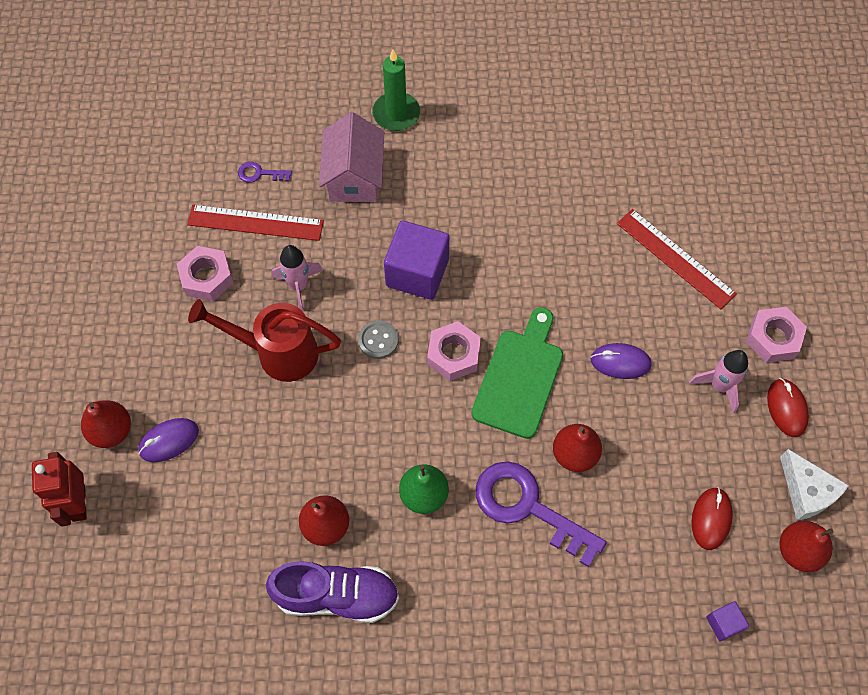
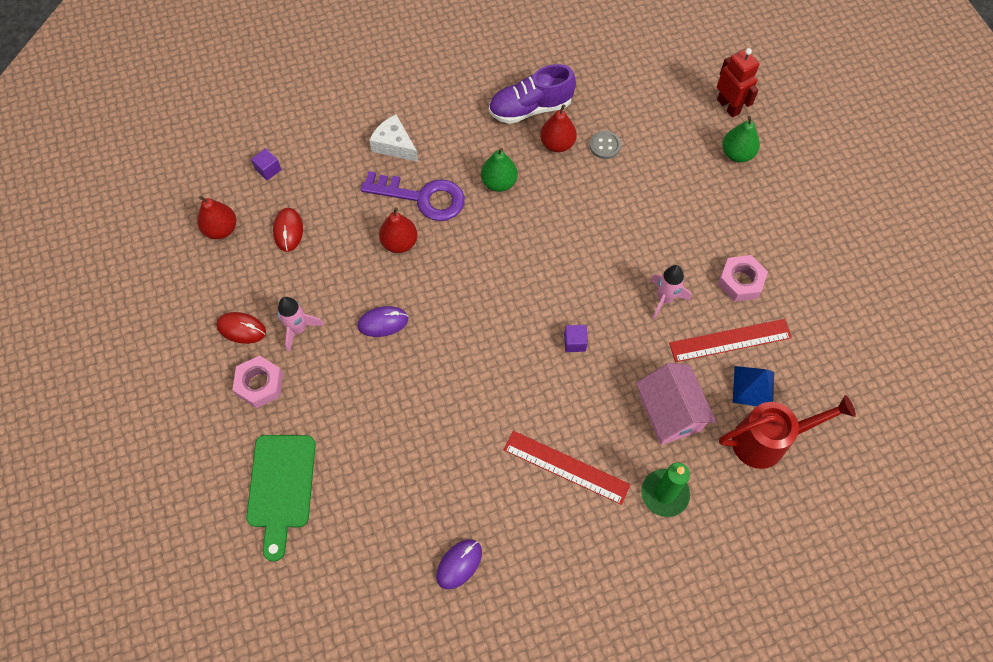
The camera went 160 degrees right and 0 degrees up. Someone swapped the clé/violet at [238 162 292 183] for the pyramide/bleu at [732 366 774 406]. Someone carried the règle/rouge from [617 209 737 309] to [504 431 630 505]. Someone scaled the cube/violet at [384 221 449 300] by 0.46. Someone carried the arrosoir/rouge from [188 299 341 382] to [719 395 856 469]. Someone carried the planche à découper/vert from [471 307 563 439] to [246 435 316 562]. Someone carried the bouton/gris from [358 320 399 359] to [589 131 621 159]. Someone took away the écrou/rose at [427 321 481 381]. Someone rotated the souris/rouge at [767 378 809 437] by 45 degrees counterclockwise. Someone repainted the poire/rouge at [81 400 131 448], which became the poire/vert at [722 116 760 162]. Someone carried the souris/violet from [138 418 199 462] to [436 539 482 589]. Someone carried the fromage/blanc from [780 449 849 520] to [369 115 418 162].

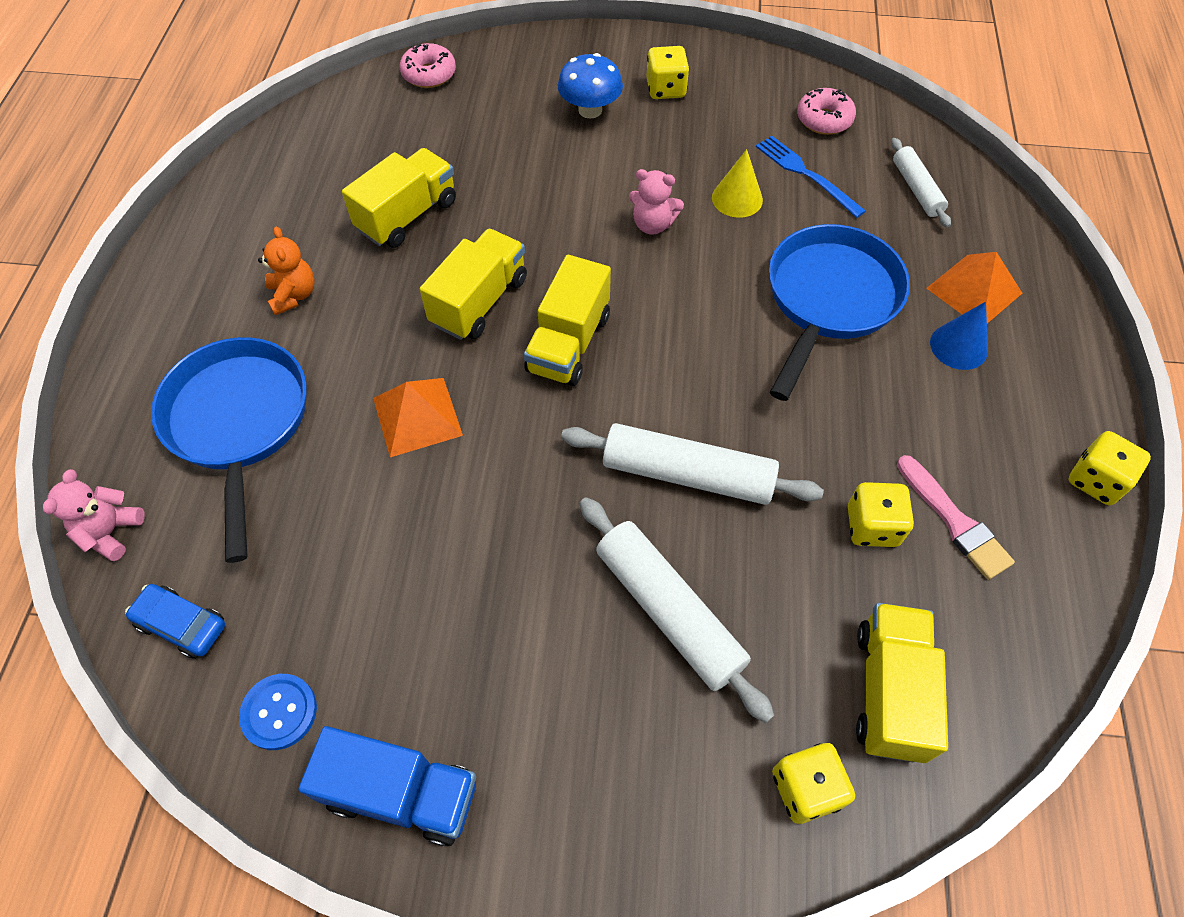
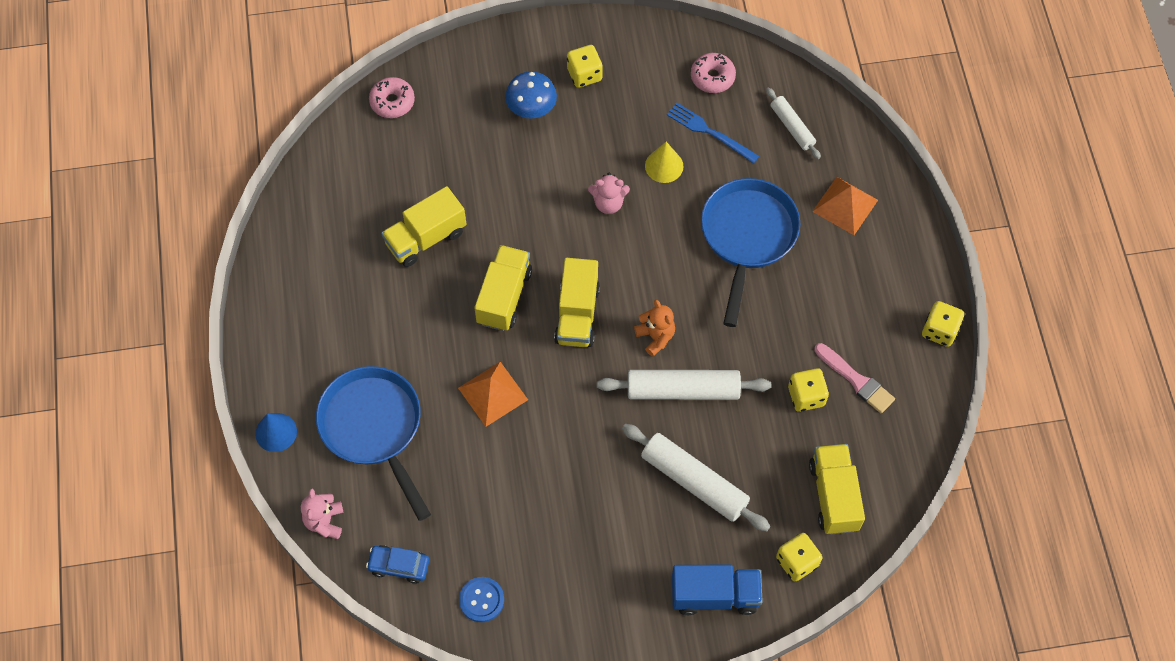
The camera went 15 degrees left and 5 degrees up. Someone rotated the camion/jaune at [342 148 456 248] by 150 degrees counterclockwise. Someone carried the ours en peluche/orange from [258 226 315 315] to [634 300 675 357]. Someone carried the cône/bleu from [930 302 988 370] to [255 413 297 452]. Someone carried the camion/bleu from [298 726 476 846] to [672 564 763 615].

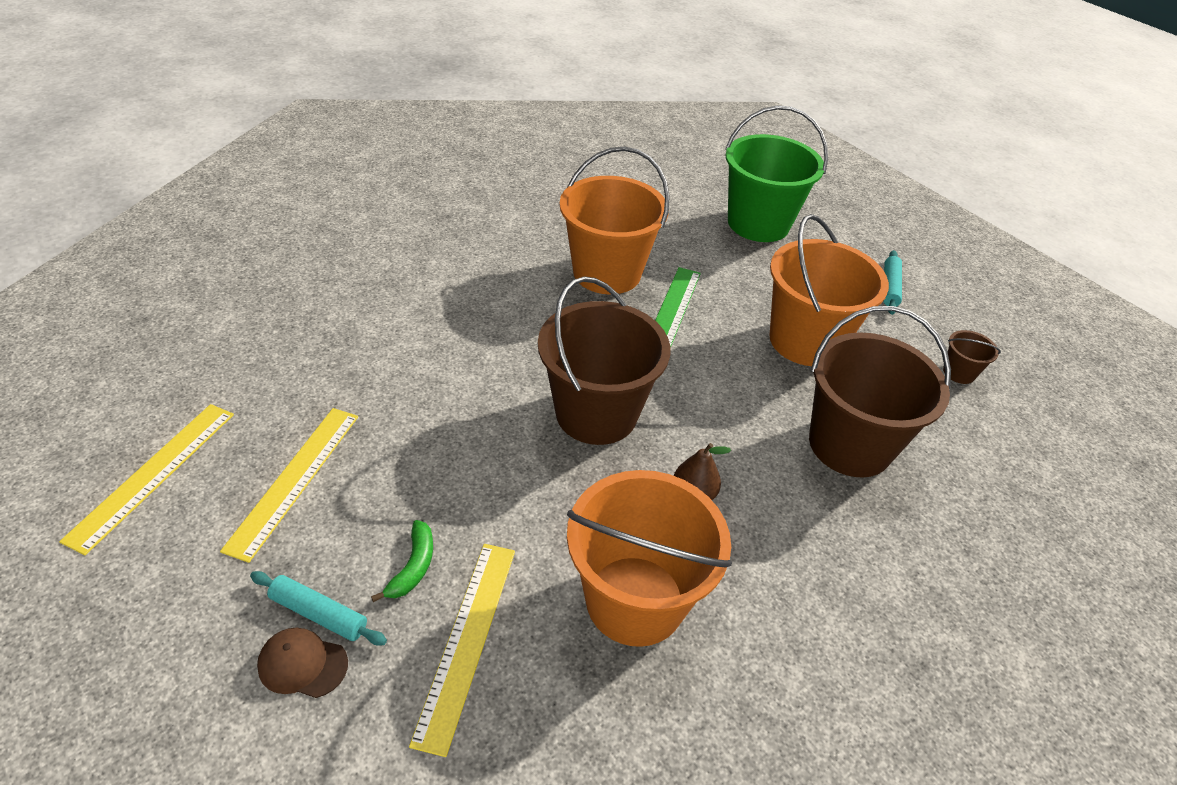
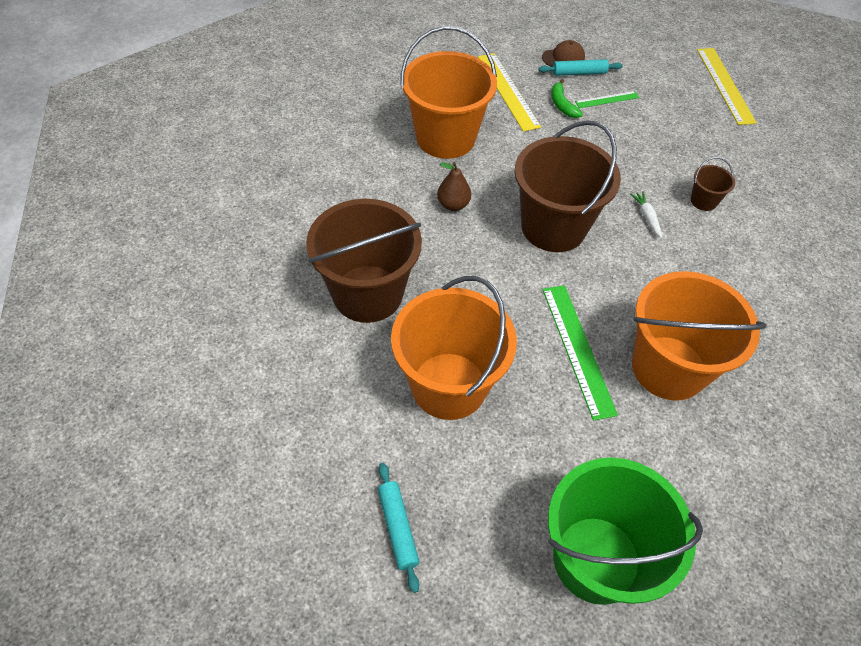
The camera went 150 degrees right and 10 degrees up. Someone carried the seau/marron from [943 330 1001 384] to [691 157 735 211]. Someone took away the règle/jaune at [220 408 358 563]. Someone put down the règle/vert at [575 91 639 108]. Someone put down the carotte/blanc at [630 191 662 238].

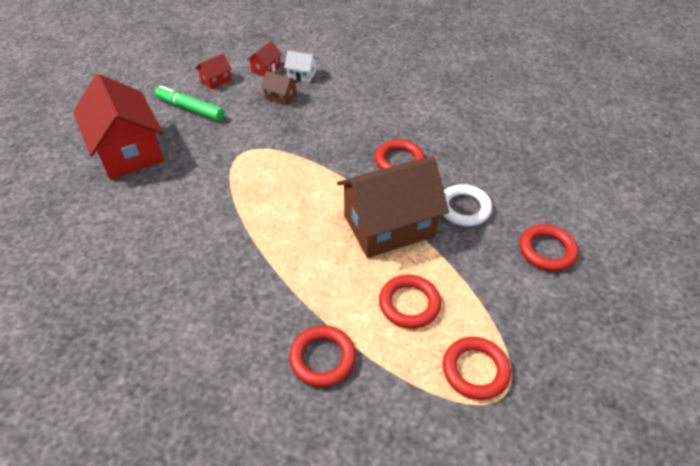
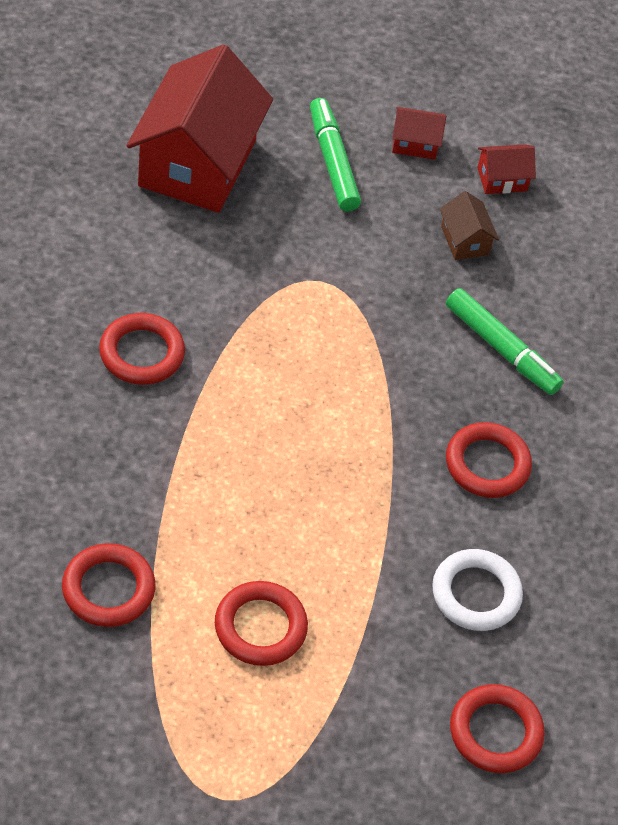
The camera went 40 degrees right and 5 degrees up. Someone took away the maison/blanc at [284 51 318 82]. Someone took away the maison/marron at [337 157 449 258]. Someone carried the anneau/rouge from [443 337 511 400] to [99 313 185 385]. Someone put down the feutre/vert at [446 288 564 395].

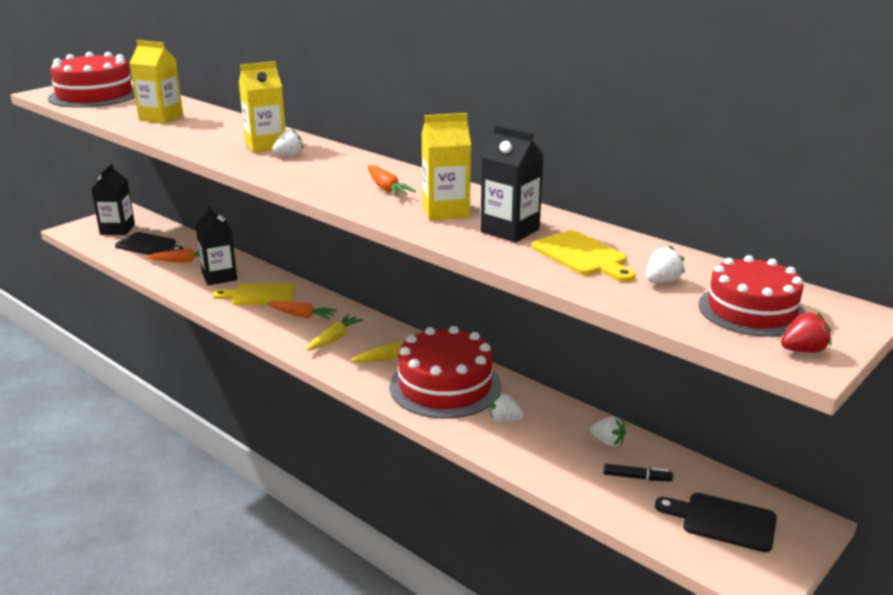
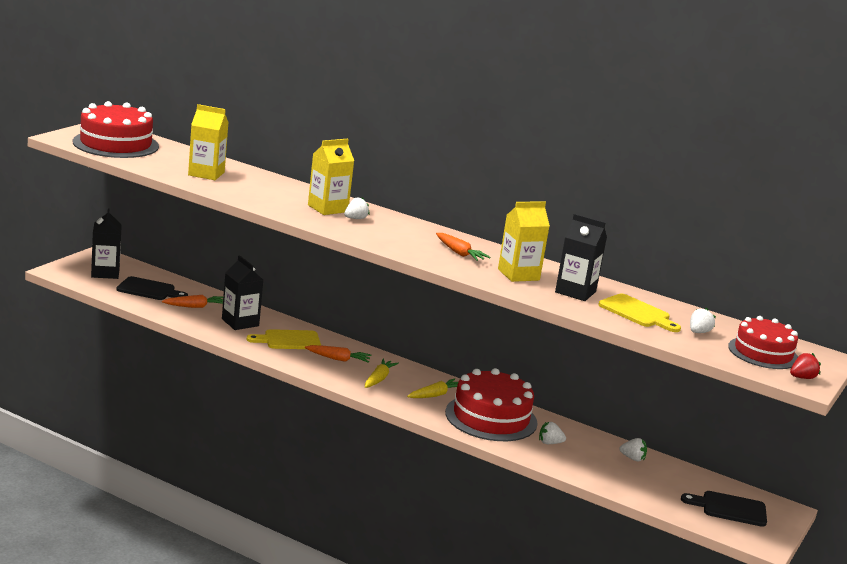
The camera went 15 degrees left and 5 degrees down. Someone took away the feutre/noir at [604 464 673 481].

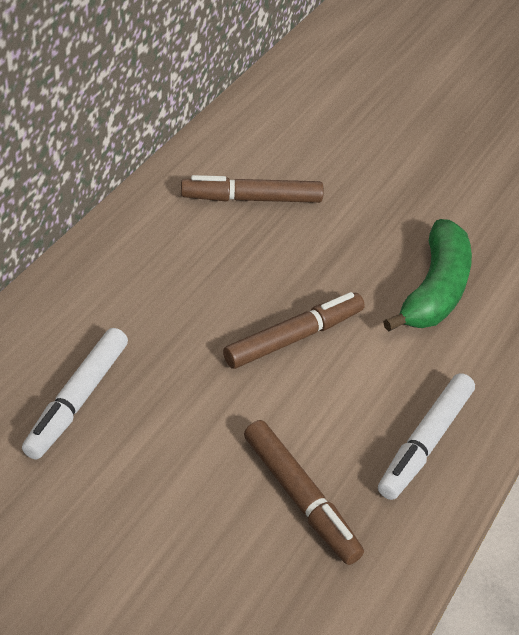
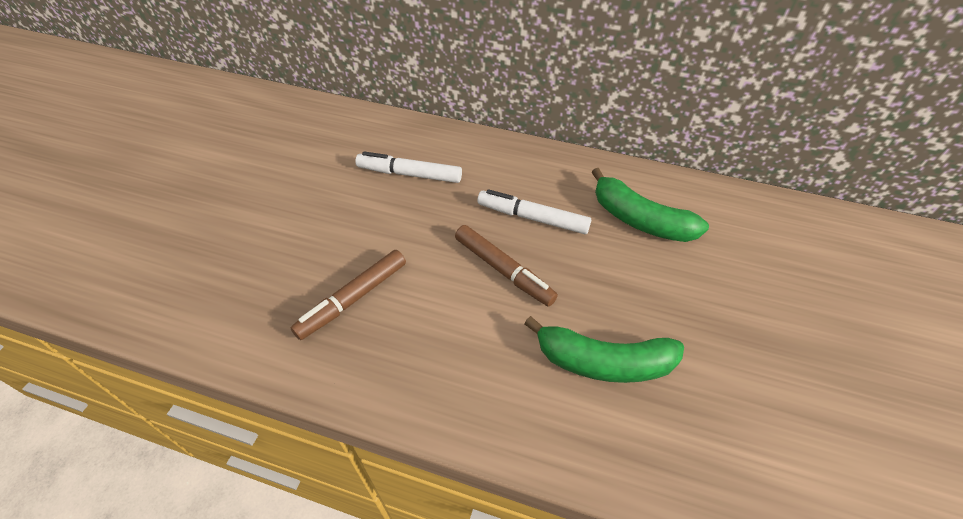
The camera went 80 degrees right and 5 degrees up. Someone swapped the feutre/marron at [181 175 324 203] for the banane/vert at [592 168 709 242]. Someone carried the feutre/blanc from [378 373 475 500] to [477 189 591 234].

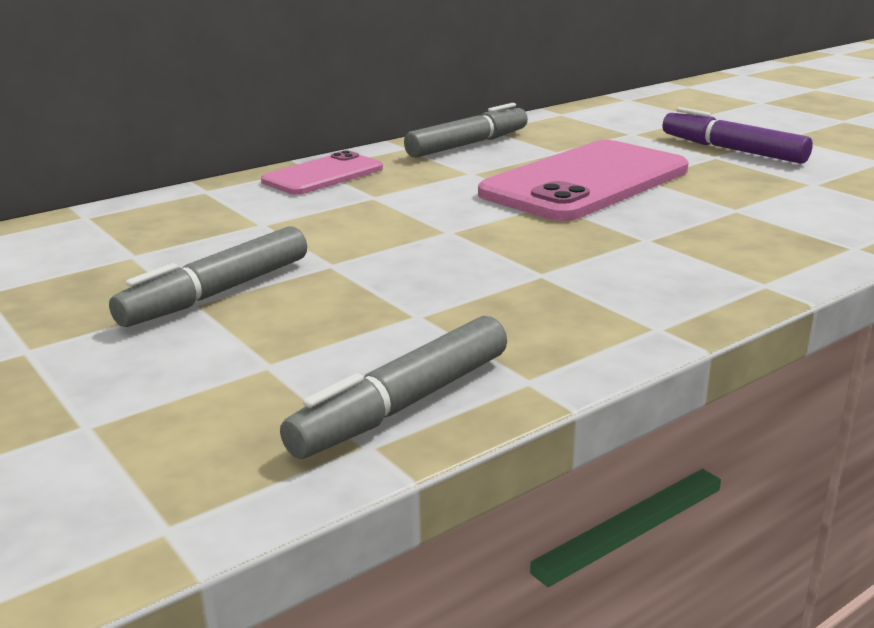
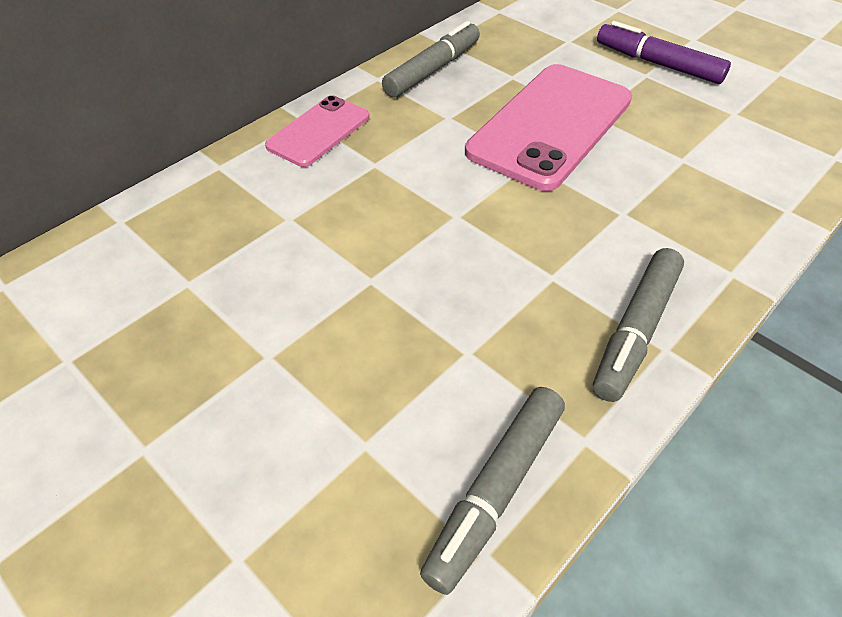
The camera went 10 degrees left and 25 degrees up. Someone carried the feutre/gris from [109 226 307 327] to [593 248 684 402].

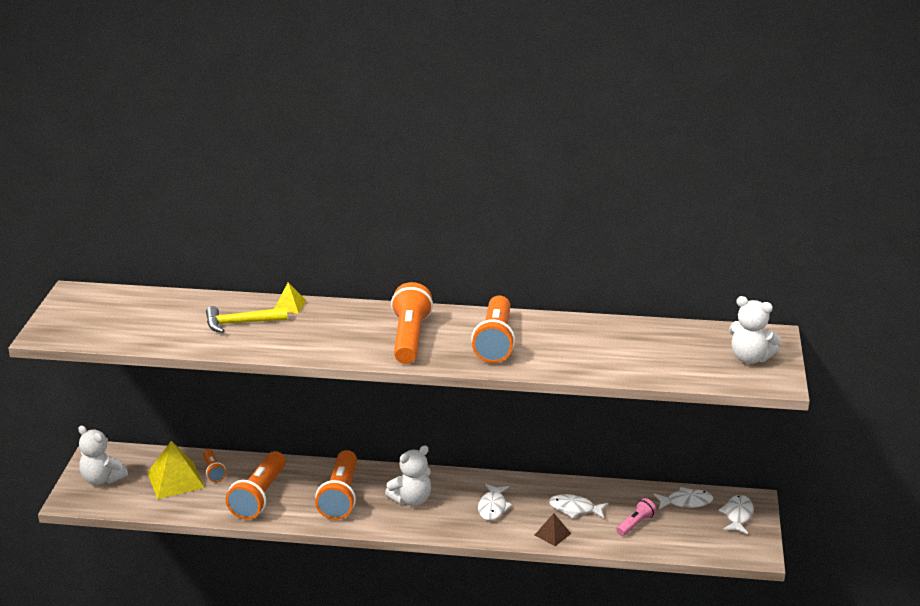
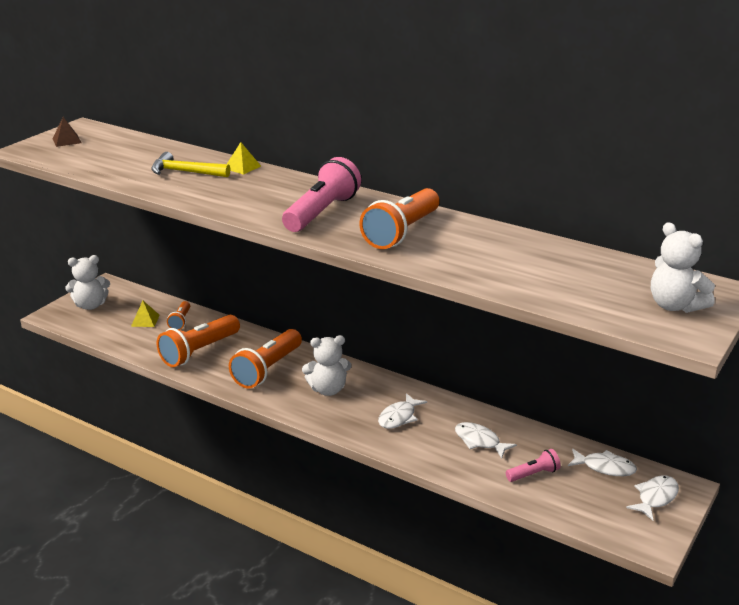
The camera went 25 degrees right and 0 degrees up. Someone repainted the lampe de poche/orange at [391 282 433 364], which became the lampe de poche/rose at [282 157 361 232]. Someone rotated the ours en peluche/blanc at [78 425 128 485] by 75 degrees counterclockwise. Someone scaled the pyramide/jaune at [147 441 205 499] by 0.53. Someone carried the pyramide/marron from [535 513 572 546] to [52 117 82 147].

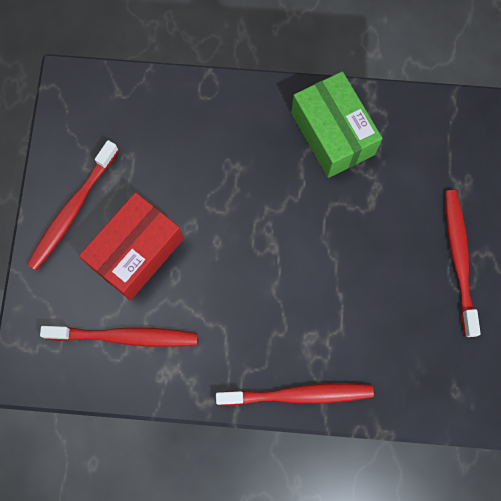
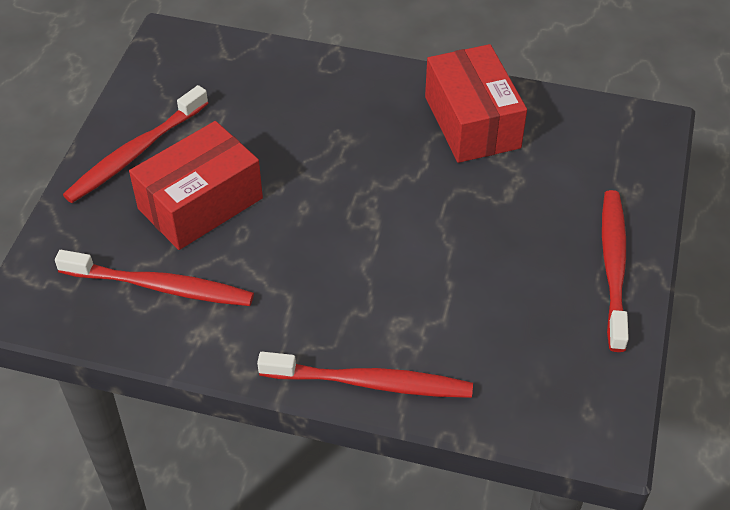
The camera went 10 degrees right and 25 degrees down. Someone repainted the boîte/vert at [291 71 383 178], which became the boîte/rouge at [425 44 527 163].

